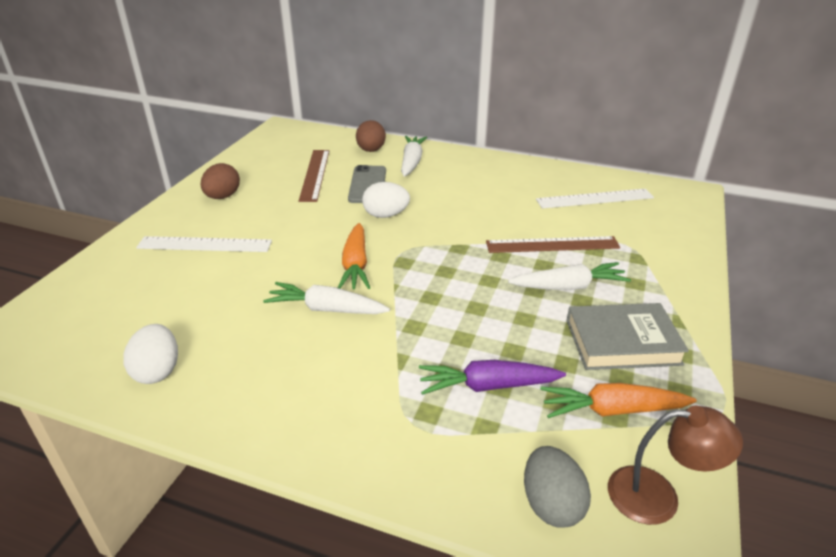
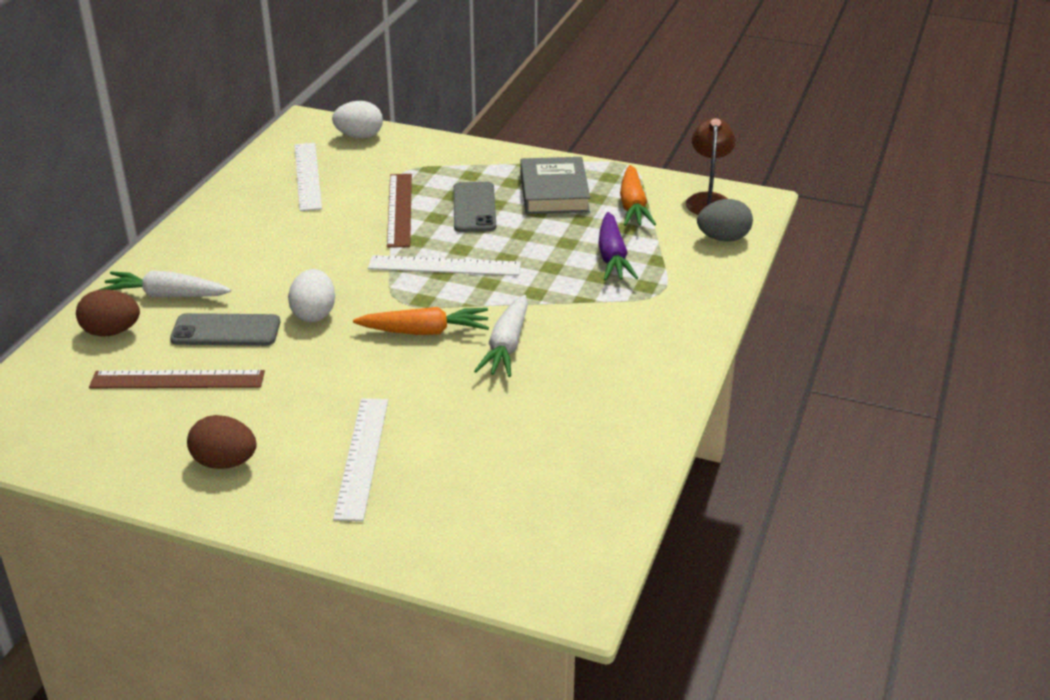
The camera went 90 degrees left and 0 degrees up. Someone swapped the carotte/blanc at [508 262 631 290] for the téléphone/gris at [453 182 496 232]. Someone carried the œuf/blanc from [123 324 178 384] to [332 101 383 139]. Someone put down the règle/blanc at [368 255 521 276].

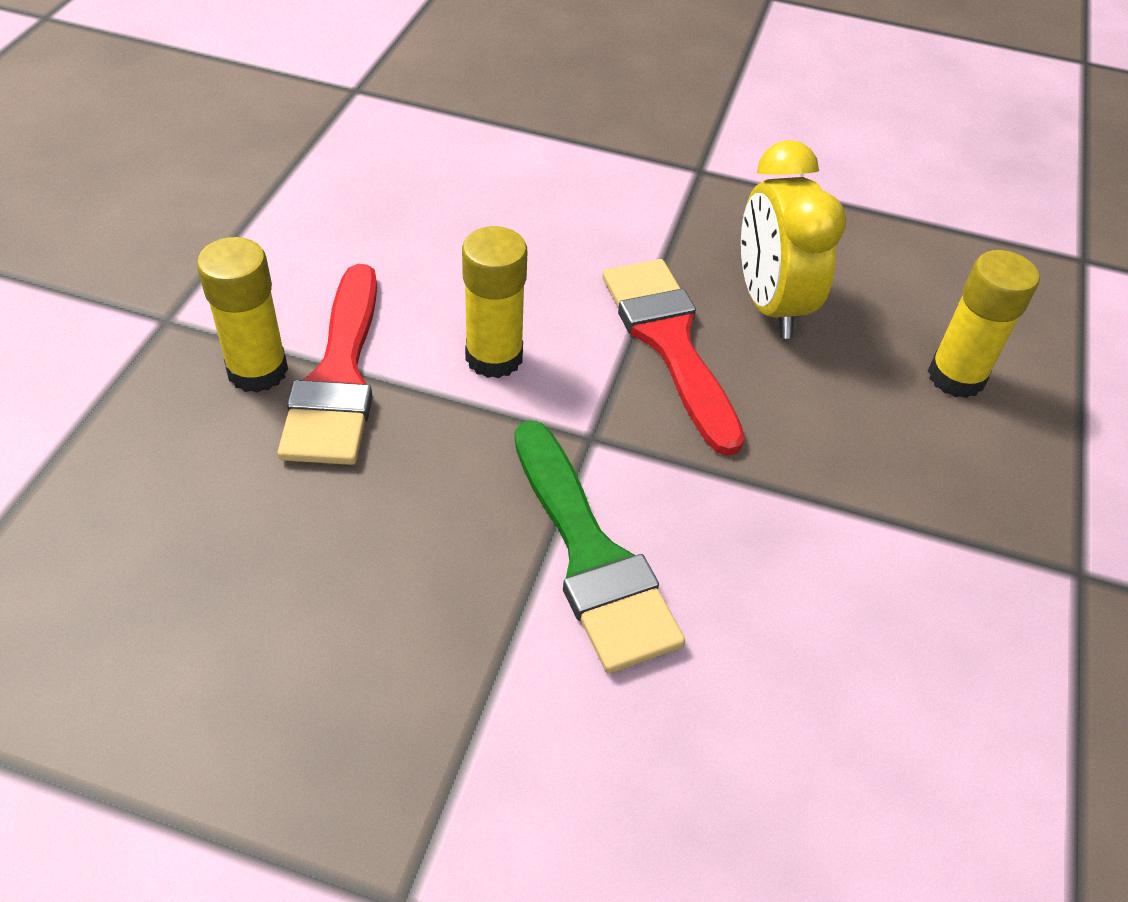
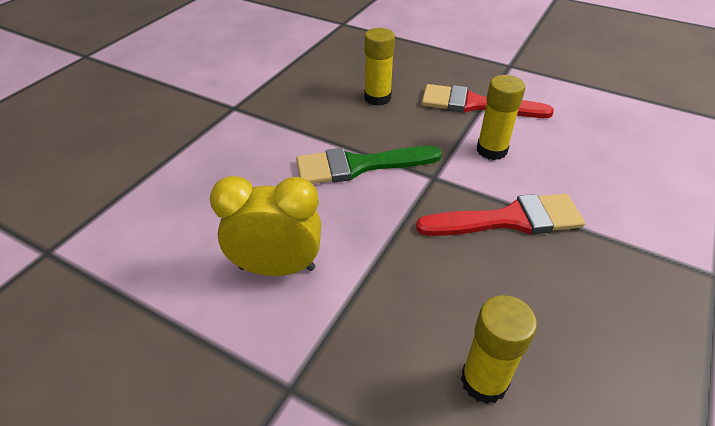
The camera went 105 degrees right and 5 degrees down. Someone carried the réveil/jaune from [741 140 846 339] to [210 176 321 276]. Someone carried the bâton de colle/jaune from [197 237 288 393] to [364 28 395 106].

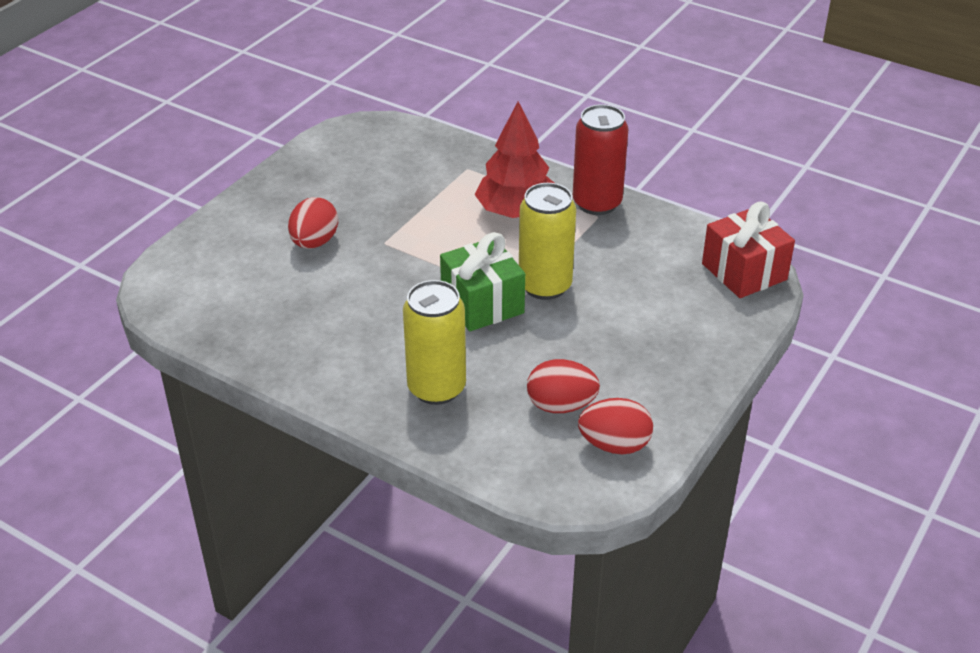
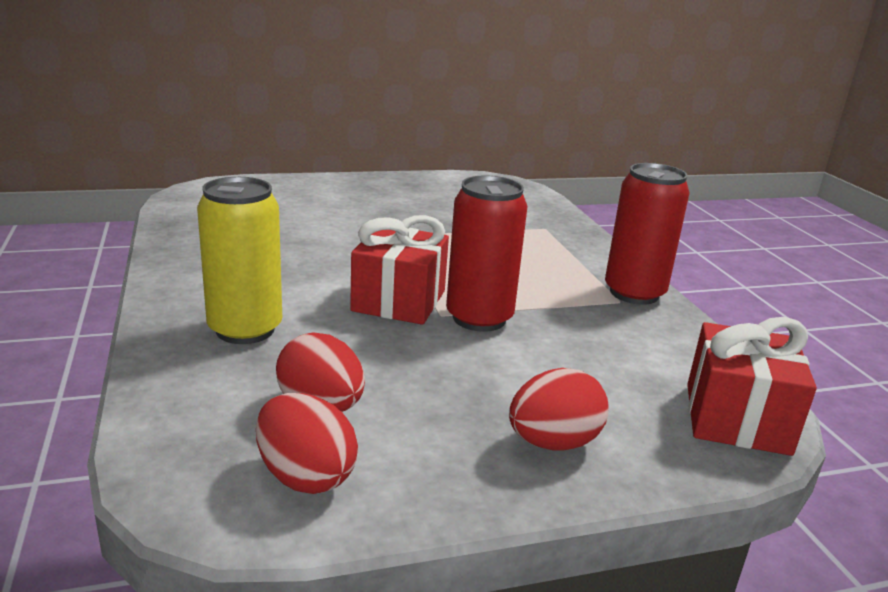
The camera went 40 degrees right and 15 degrees down. Someone took away the arbre/rouge at [474 101 554 218]. Someone repainted the canette/jaune at [519 183 576 300], which became the canette/rouge at [446 175 528 332]. Someone carried the œuf/rouge from [288 197 338 249] to [509 368 609 450]. Someone repainted the cadeau/vert at [440 232 525 331], which became the cadeau/rouge at [350 215 449 325].

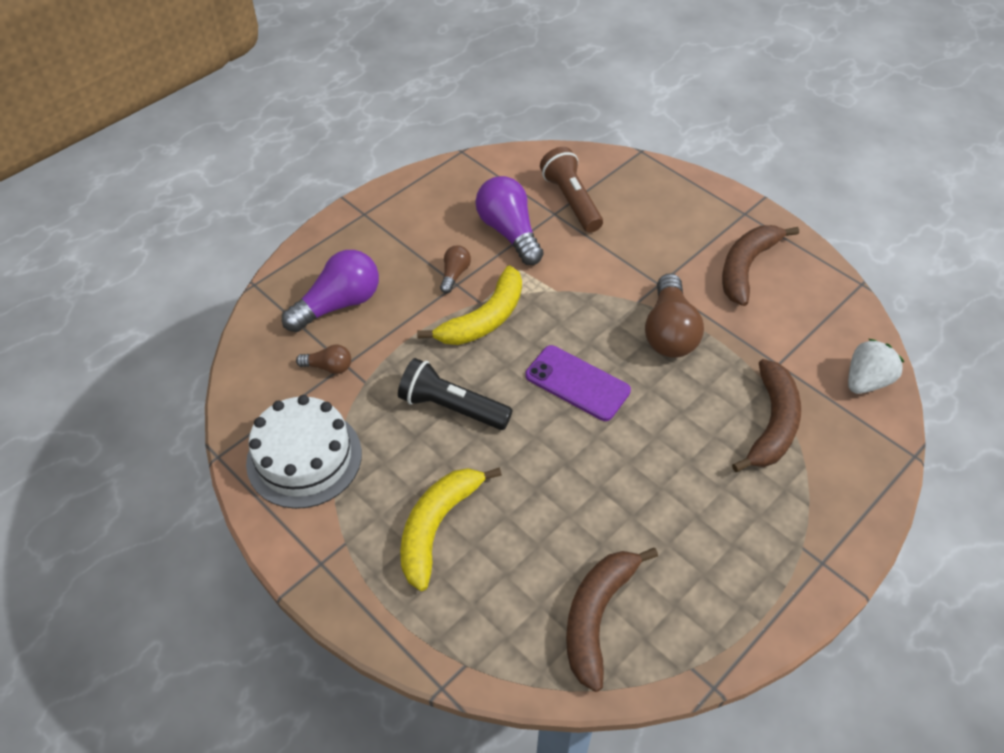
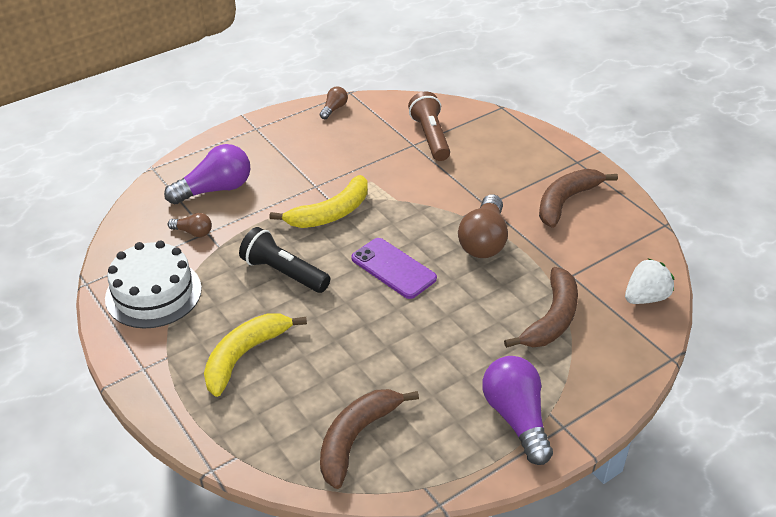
The camera went 10 degrees right and 10 degrees down. Someone carried the ampoule/violet from [475 176 544 265] to [482 356 553 465]. Someone carried the ampoule/marron from [440 245 471 293] to [320 86 348 119].

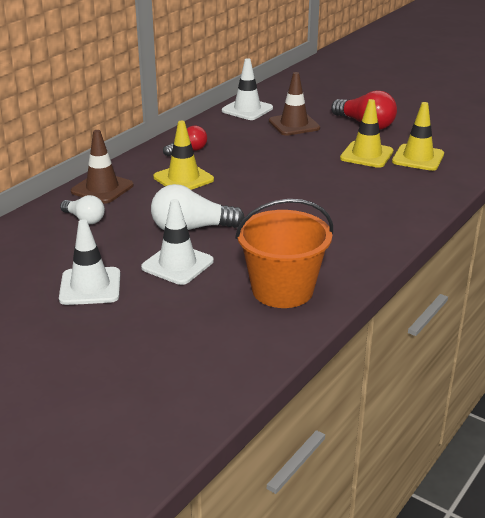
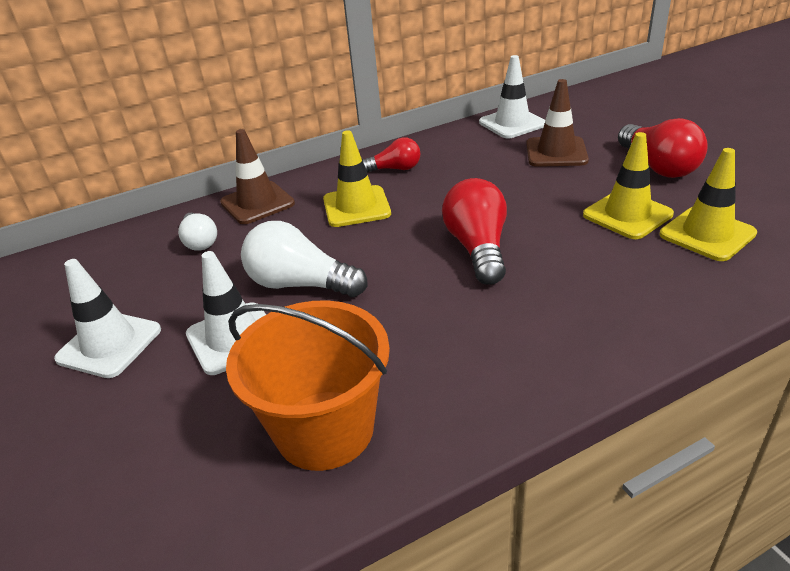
The camera went 30 degrees right and 5 degrees up. Someone put down the ampoule/rouge at [442 178 507 285].

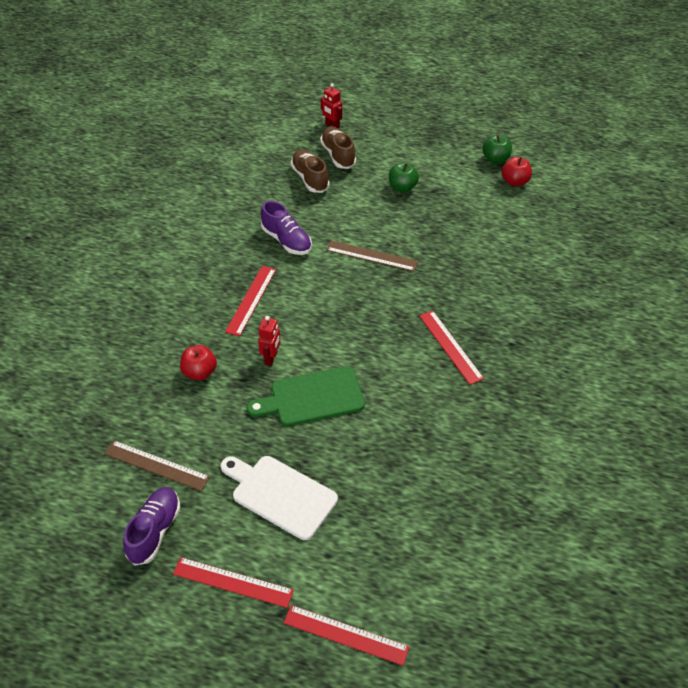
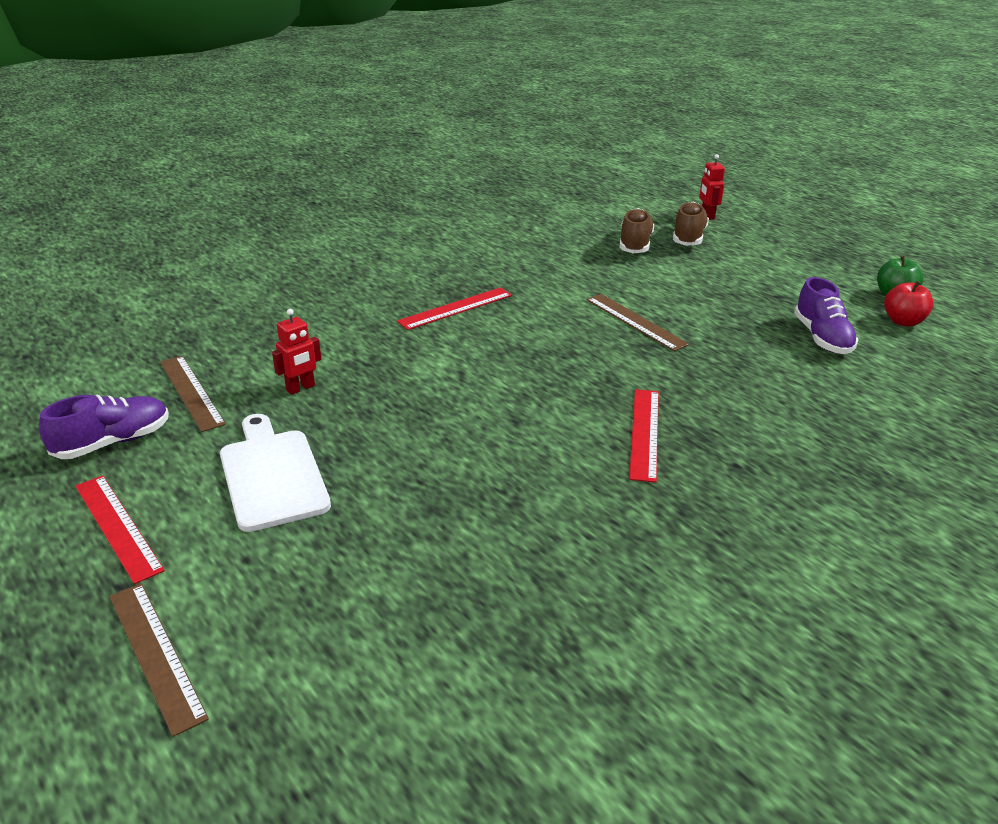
The camera went 35 degrees right and 15 degrees down. Someone took away the pomme/vert at [389 162 419 192]. Someone carried the chaussure/violet from [261 201 312 255] to [794 277 858 354]. Someone carried the robot/rouge from [258 316 281 366] to [272 309 321 395]. Someone took away the pomme/rouge at [180 345 217 380]. Someone took away the planche à découper/vert at [247 366 365 426]. Someone repainted the règle/rouge at [284 605 410 666], which became the règle/marron at [109 583 209 737].

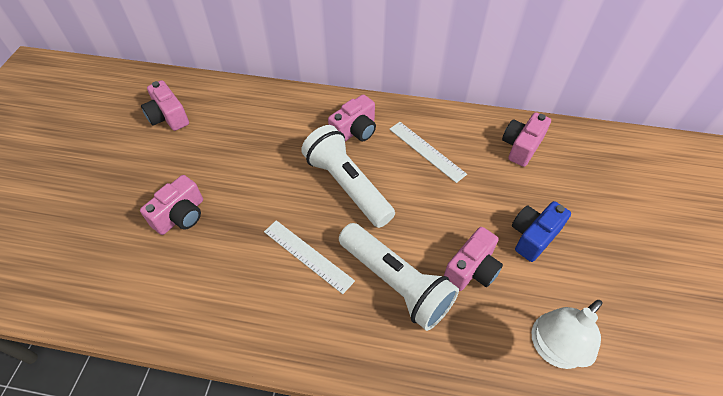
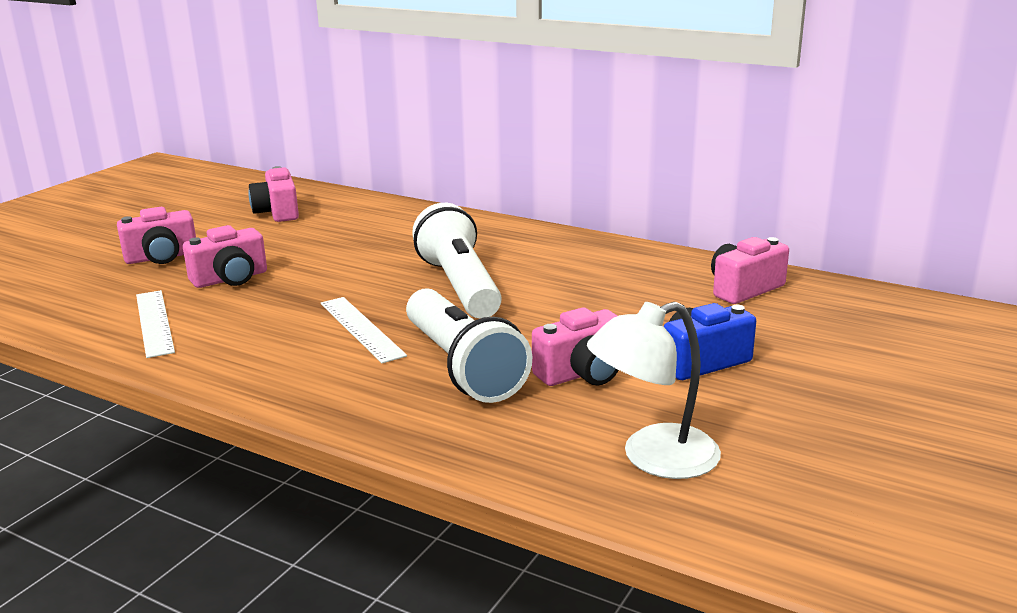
The camera went 20 degrees right and 30 degrees down. Someone carried the appareil photo/rose from [328 94 376 141] to [117 207 196 264]. Someone carried the règle/blanc from [389 122 467 183] to [136 290 175 358].

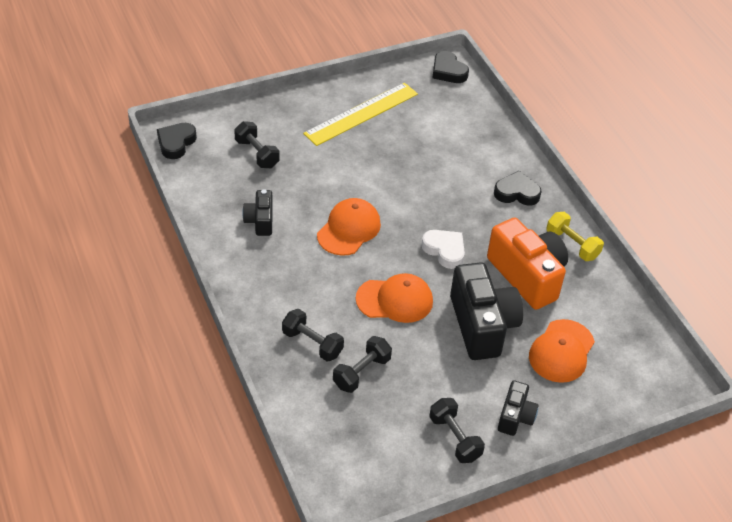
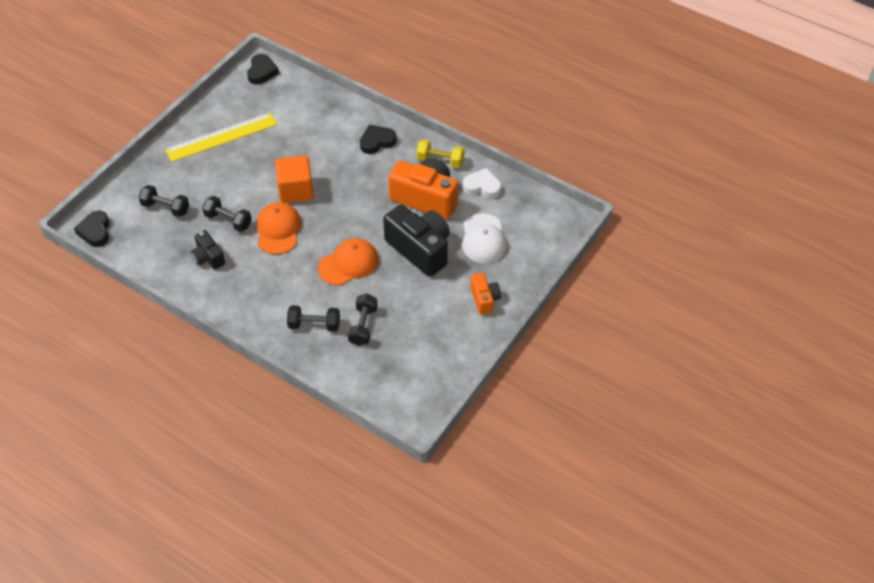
The camera went 30 degrees left and 5 degrees up. Someone rotated the cœur/noir at [433 51 469 83] by 105 degrees counterclockwise. Someone rotated the règle/jaune at [303 83 418 146] by 45 degrees clockwise. Someone carried the cœur/blanc from [422 230 465 269] to [463 168 501 199]. Someone repainted the casquette/orange at [529 319 595 383], which became the casquette/blanc at [462 213 507 263]. Someone repainted the appareil photo/noir at [498 381 539 436], which became the appareil photo/orange at [470 273 501 315]. Someone carried the haltère/noir from [429 398 485 463] to [202 196 252 232]. Someone put down the cube/orange at [275 155 314 203].

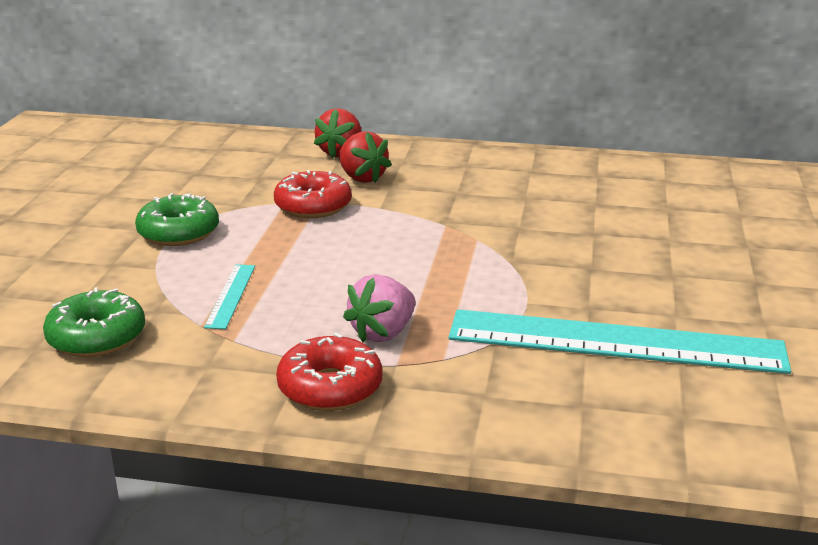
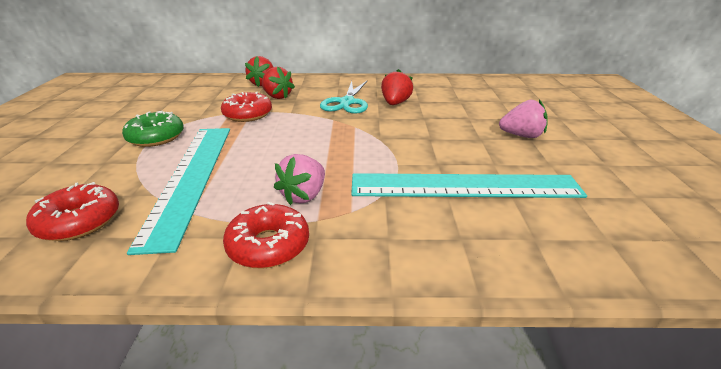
The camera went 10 degrees left and 5 degrees up. Someone scaled the règle/turquoise at [204 264 255 329] by 2.41. Someone repainted the beignet/vert at [43 287 145 357], which became the beignet/rouge at [26 182 119 241]. Someone put down the fraise/rouge at [381 69 413 105]. Someone put down the ciseaux/turquoise at [320 81 368 114]. Someone put down the fraise/rose at [499 100 548 138].

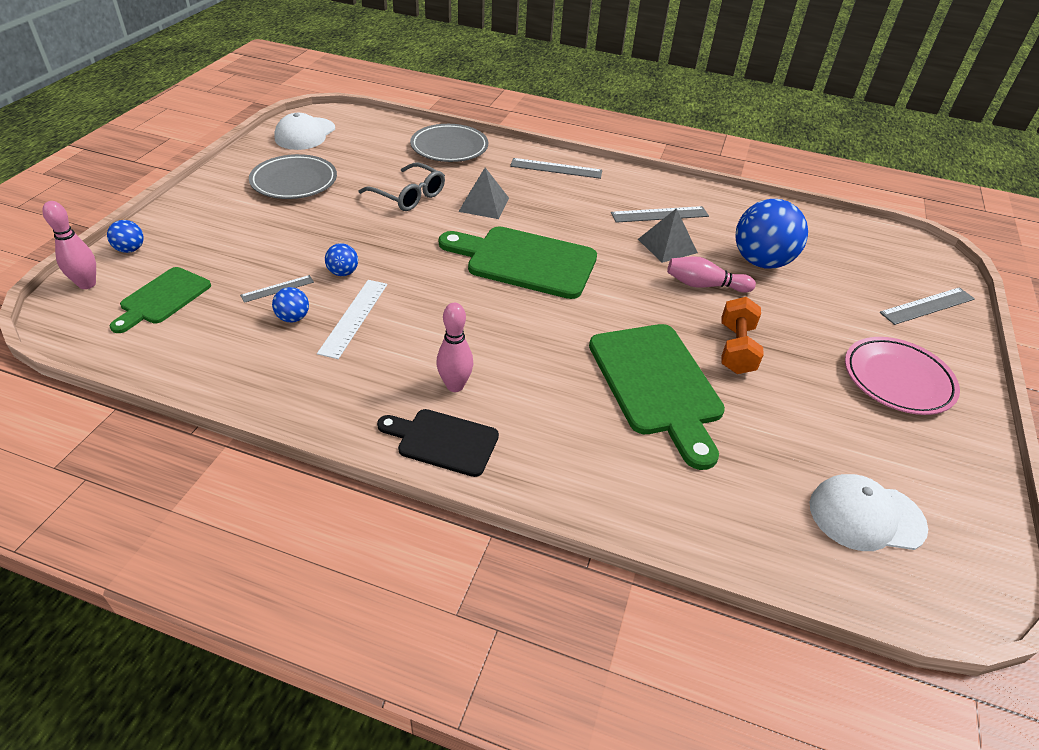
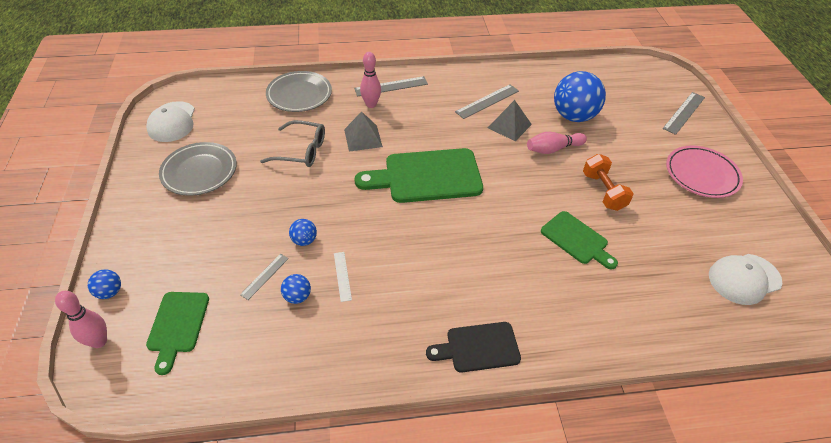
The camera went 25 degrees left and 5 degrees up. Someone scaled the règle/blanc at [317 280 387 359] by 0.61. Someone carried the quille/rose from [436 303 473 392] to [360 52 381 108]. Someone scaled the planche à découper/vert at [589 324 725 470] by 0.58.

